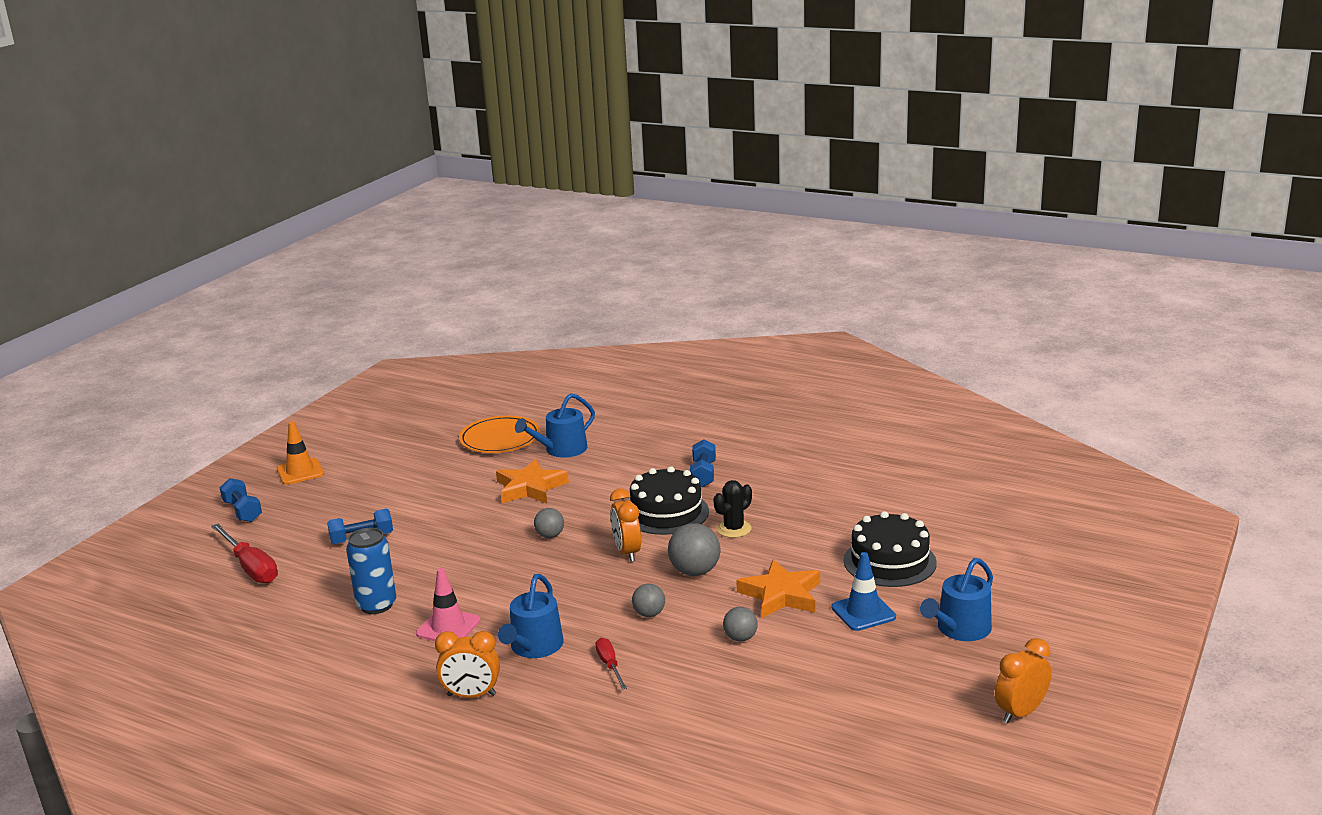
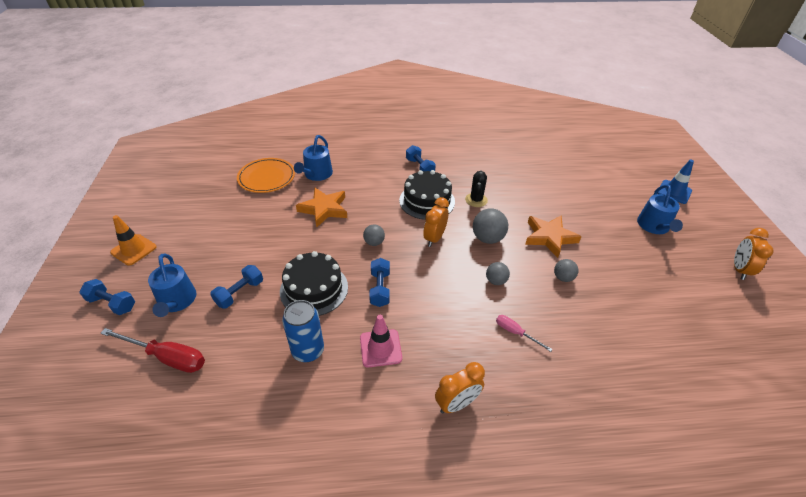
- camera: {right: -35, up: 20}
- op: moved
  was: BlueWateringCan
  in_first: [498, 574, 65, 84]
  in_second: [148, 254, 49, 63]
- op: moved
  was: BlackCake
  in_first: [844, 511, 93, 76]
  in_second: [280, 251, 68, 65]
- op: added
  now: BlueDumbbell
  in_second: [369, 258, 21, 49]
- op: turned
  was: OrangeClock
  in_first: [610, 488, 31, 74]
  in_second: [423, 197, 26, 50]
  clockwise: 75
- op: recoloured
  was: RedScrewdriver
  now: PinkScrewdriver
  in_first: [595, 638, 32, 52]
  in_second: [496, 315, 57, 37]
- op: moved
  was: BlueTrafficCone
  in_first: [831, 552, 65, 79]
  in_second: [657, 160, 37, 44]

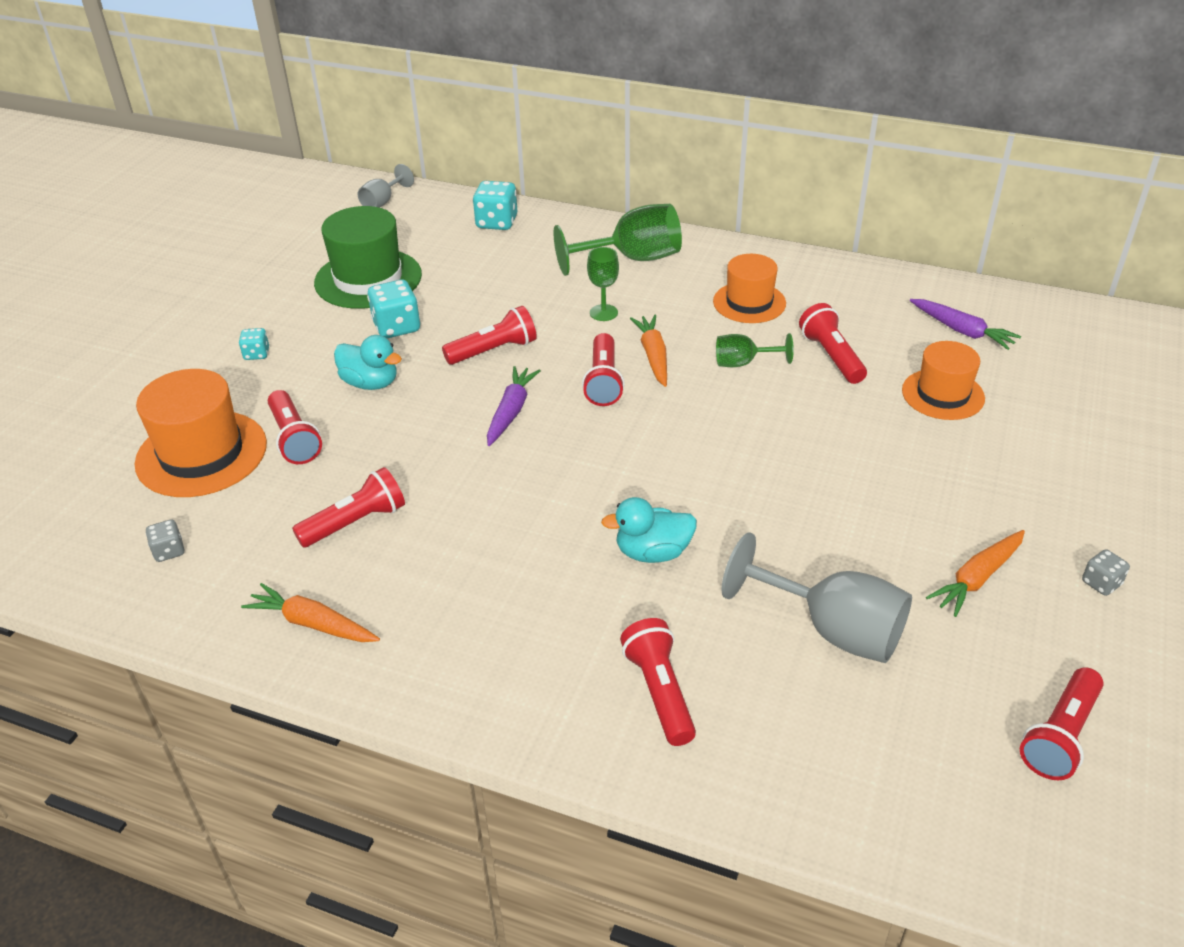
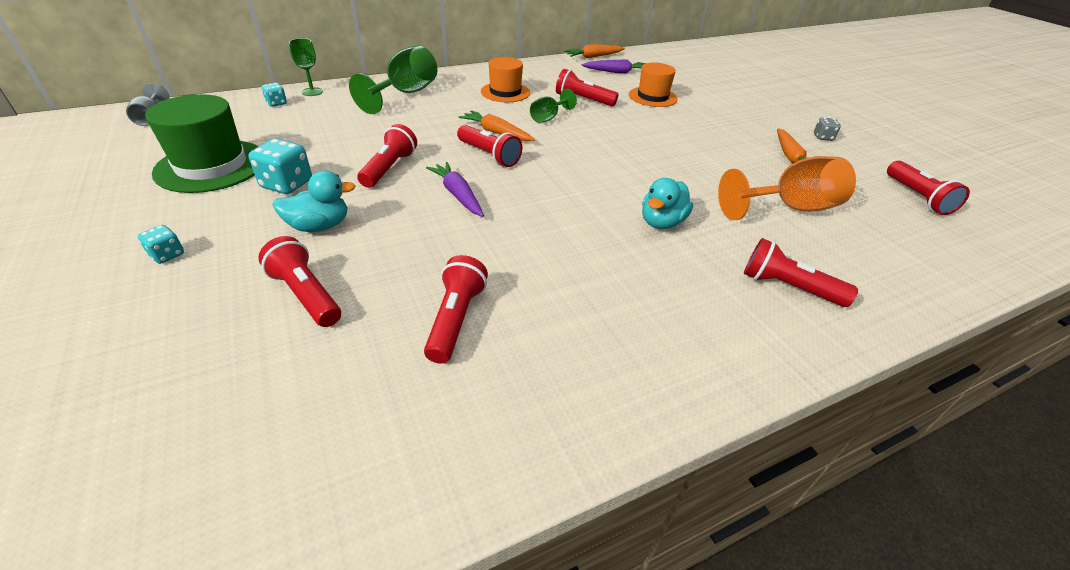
- camera: {right: -50, up: 0}
- op: turned
  was: RedFlashlight
  in_first: [268, 390, 54, 74]
  in_second: [258, 236, 83, 91]
  clockwise: -150
- op: resized
  was: TurquoiseDice
  in_first: [473, 181, 44, 49]
  in_second: [262, 83, 25, 24]
  ratio: 0.56
- op: moved
  was: GreenGoblet
  in_first: [587, 247, 32, 74]
  in_second: [289, 38, 34, 58]
- op: moved
  was: OrangeCarrot
  in_first: [241, 583, 139, 59]
  in_second: [564, 44, 61, 14]
- op: recoloured
  was: GreyGoblet
  now: OrangeGoblet
  in_first: [722, 532, 190, 131]
  in_second: [718, 156, 138, 64]
- op: removed
  was: OrangeHat
  in_first: [135, 369, 132, 128]
- op: removed
  was: GreyDice
  in_first: [146, 519, 38, 43]

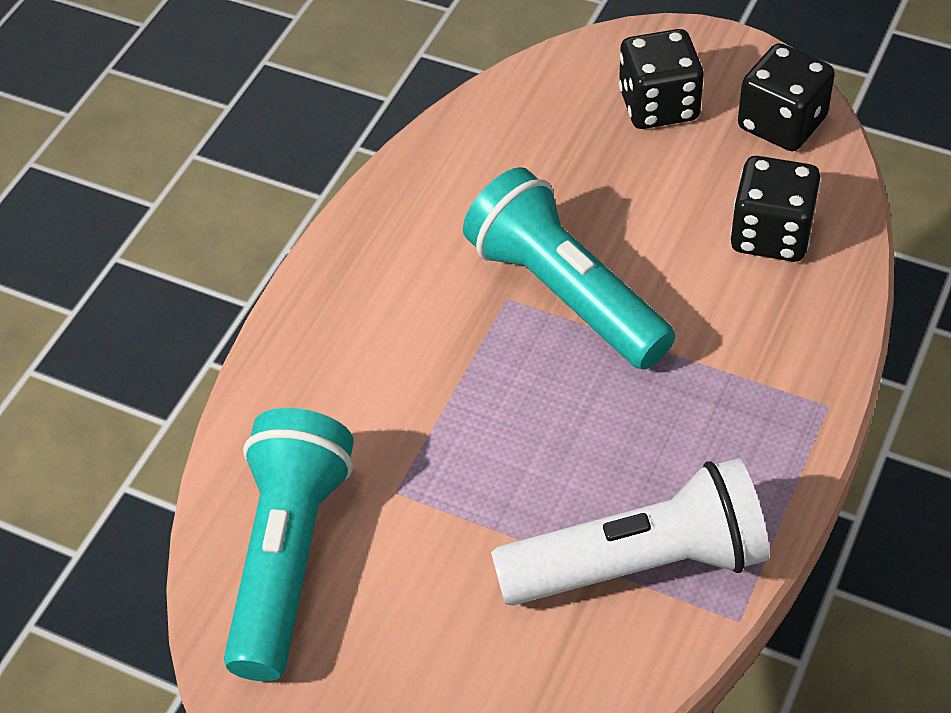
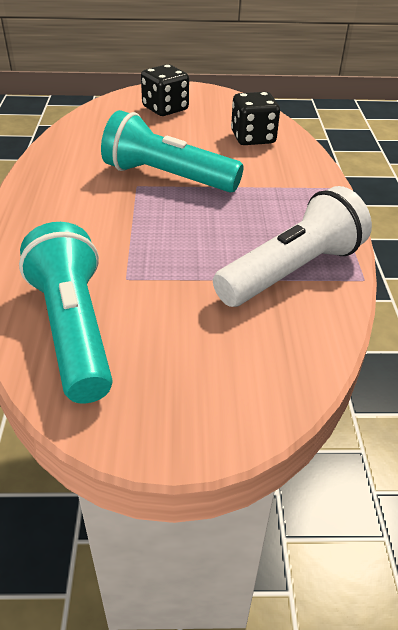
- camera: {right: -30, up: -10}
- op: removed
  was: BlackDice
  in_first: [738, 43, 97, 108]

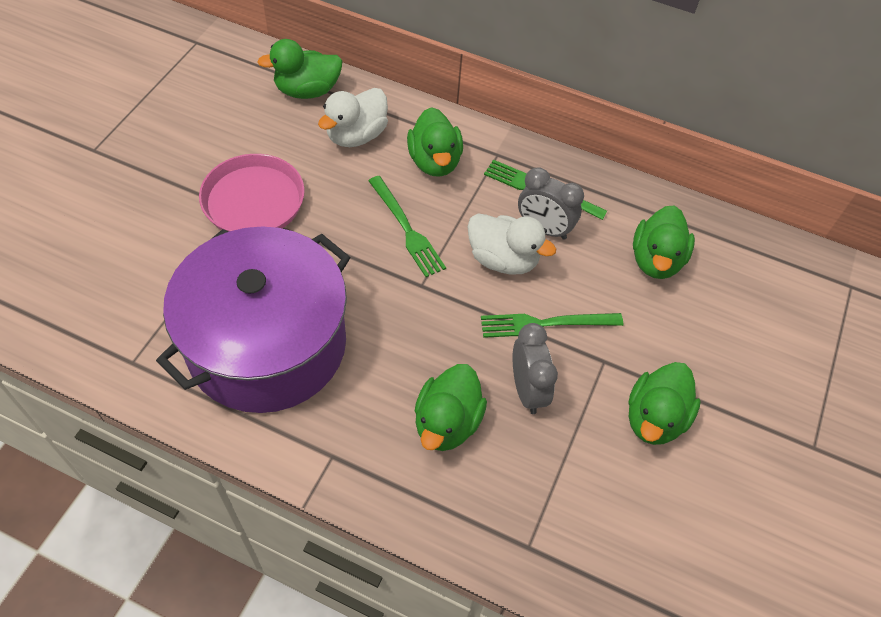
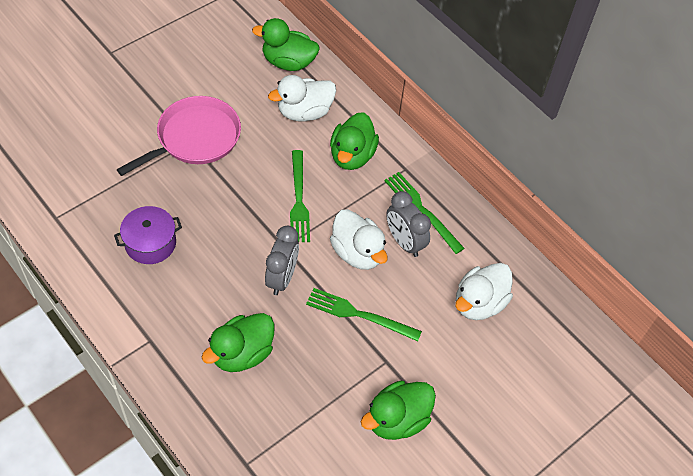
- camera: {right: 25, up: 0}
- op: resized
  was: PurplePot
  in_first: [156, 226, 195, 187]
  in_second: [114, 206, 68, 58]
  ratio: 0.41
- op: moved
  was: GreyClock
  in_first: [513, 323, 45, 91]
  in_second: [265, 226, 34, 69]
- op: recoloured
  was: GreenDuck
  now: WhiteDuck
  in_first: [633, 205, 62, 74]
  in_second: [455, 263, 58, 57]

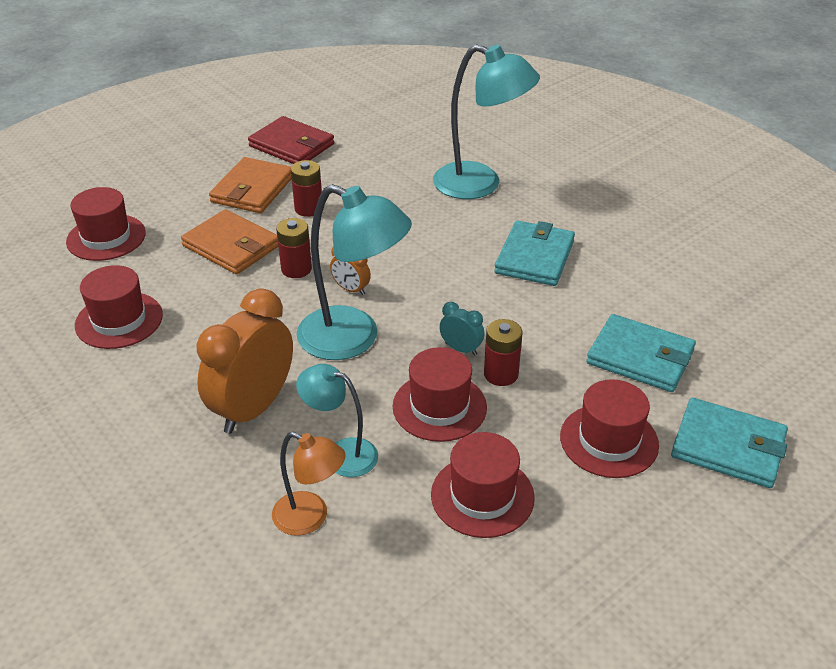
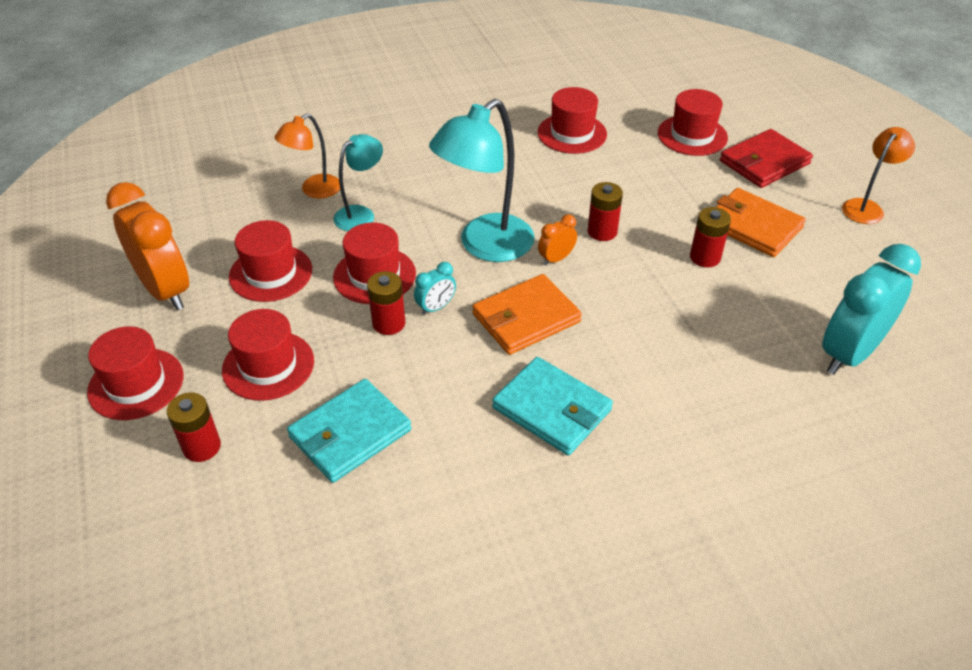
- camera: {right: 110, up: 5}
- op: added
  now: RedHat
  in_second: [87, 326, 96, 94]
- op: moved
  was: OrangeClock
  in_first: [197, 288, 96, 146]
  in_second: [106, 182, 83, 128]
- op: replaced
  was: TurquoiseWallet
  now: RedBattery
  in_first: [671, 397, 117, 91]
  in_second: [167, 392, 54, 70]
- op: moved
  was: OrangeWallet
  in_first: [181, 209, 97, 65]
  in_second: [472, 274, 110, 81]
- op: moved
  was: RedWallet
  in_first: [248, 116, 86, 48]
  in_second: [720, 129, 93, 59]
- op: added
  now: TurquoiseClock
  in_second: [822, 244, 99, 131]
- op: added
  now: OrangeLamp
  in_second: [842, 127, 73, 97]
- op: removed
  was: TurquoiseLamp
  in_first: [433, 44, 107, 155]

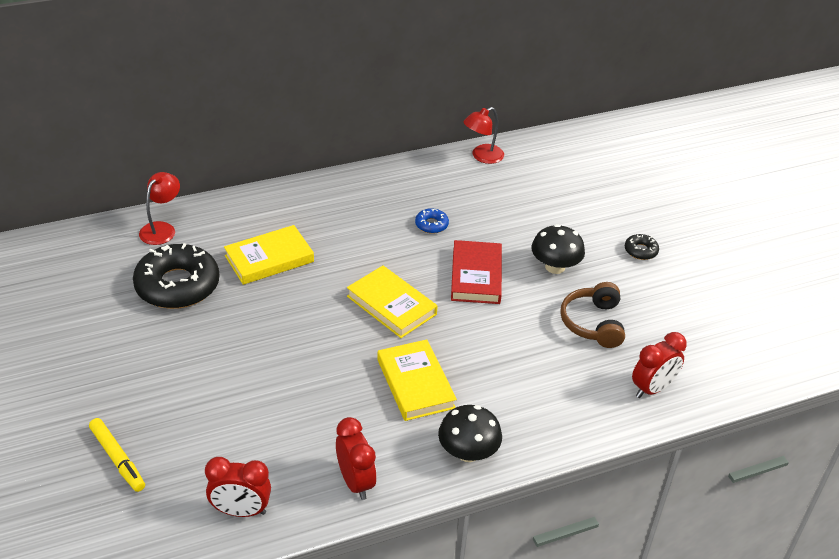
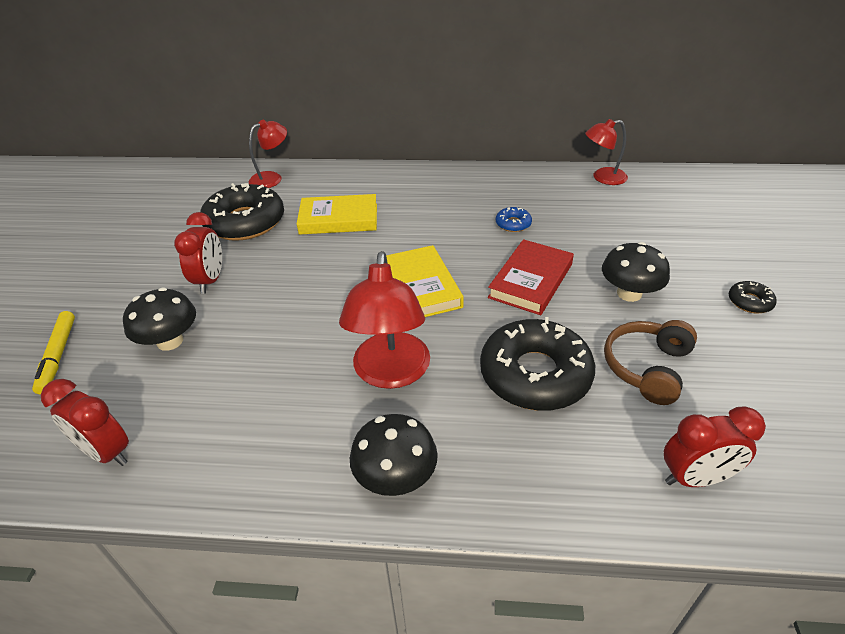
- camera: {right: 30, up: 0}
- op: added
  now: BlackMushroom
  in_second: [123, 287, 73, 64]
- op: moved
  was: RedClock
  in_first: [336, 417, 41, 83]
  in_second: [174, 212, 48, 82]
- op: replaced
  was: YellowBook
  now: RedLamp
  in_first: [377, 339, 80, 82]
  in_second: [339, 251, 91, 138]
- op: added
  now: BlackDonut
  in_second: [480, 317, 115, 94]

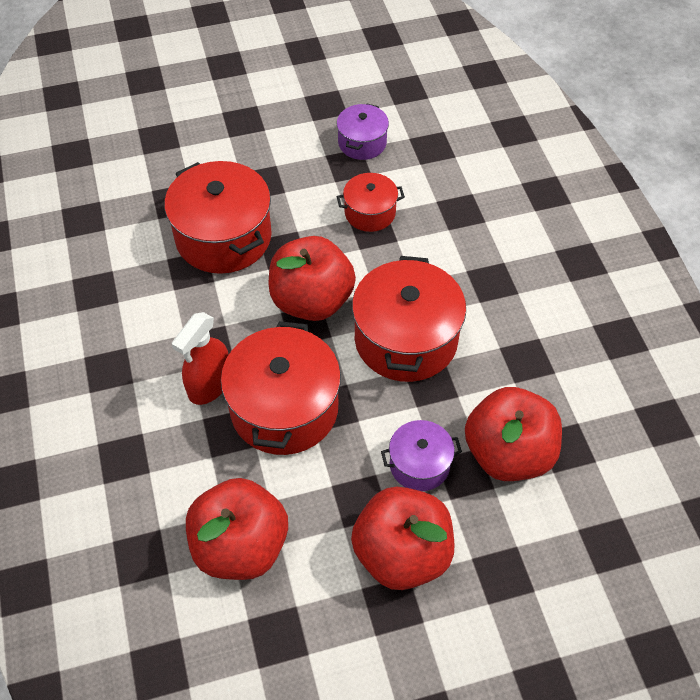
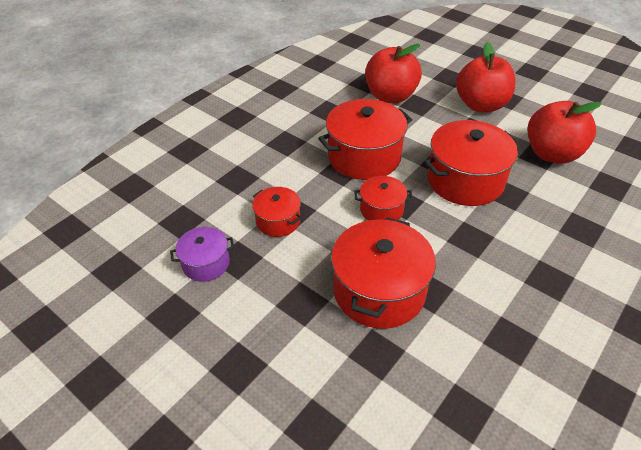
- camera: {right: -125, up: -10}
- op: replaced
  was: RedApple
  now: RedPot
  in_first: [269, 236, 87, 85]
  in_second: [354, 176, 59, 44]
- op: removed
  was: RedSprayBottle
  in_first: [172, 312, 57, 93]
- op: removed
  was: PurplePot
  in_first: [381, 420, 81, 71]

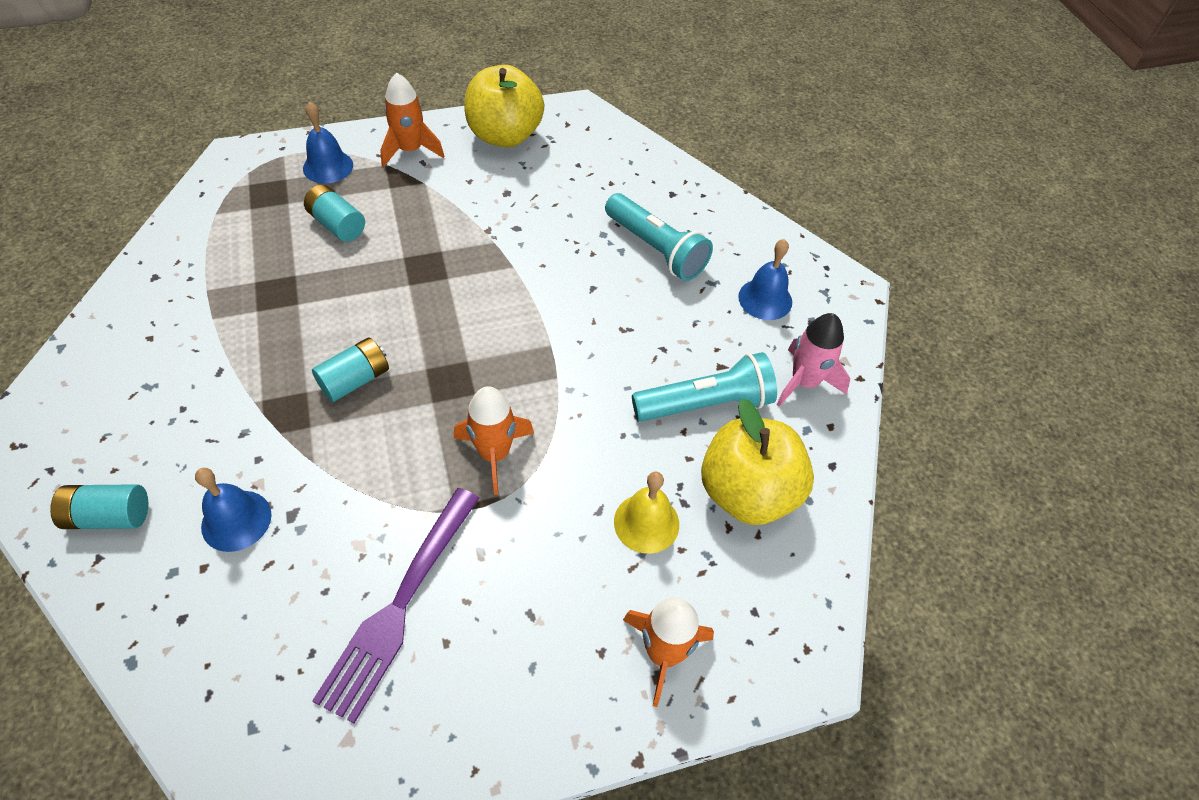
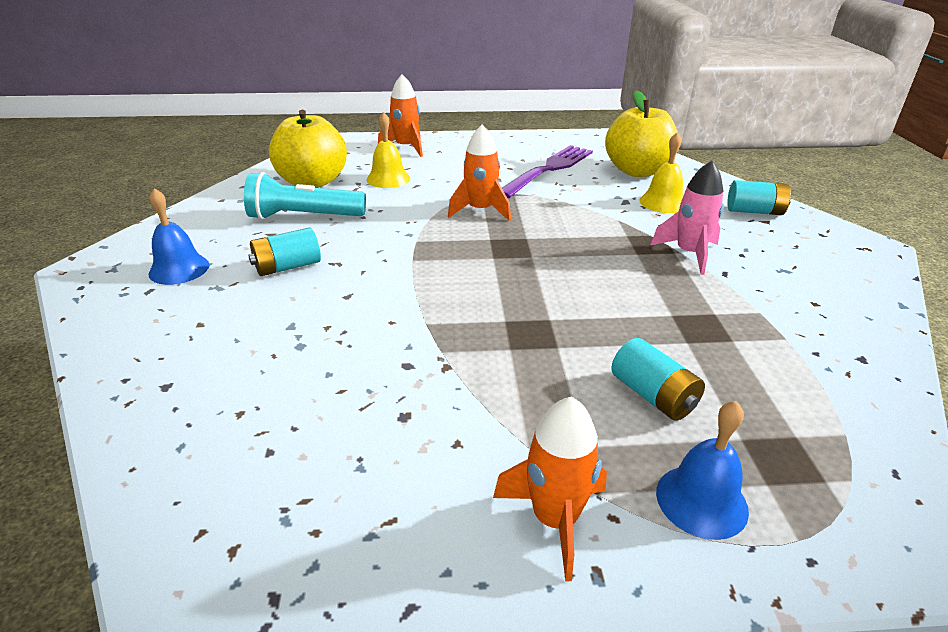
- camera: {right: -165, up: -20}
- op: moved
  was: TurquoiseBattery
  in_first: [312, 337, 77, 65]
  in_second: [248, 227, 73, 49]
- op: moved
  was: YellowApple
  in_first: [465, 65, 79, 82]
  in_second: [605, 91, 73, 86]
- op: recoloured
  was: BlueBell
  now: YellowBell
  in_first: [195, 468, 76, 84]
  in_second: [639, 132, 44, 81]
- op: moved
  was: PinkRocket
  in_first: [776, 313, 74, 94]
  in_second: [650, 160, 74, 115]
- op: removed
  was: TurquoiseFlashlight
  in_first: [605, 193, 108, 88]

